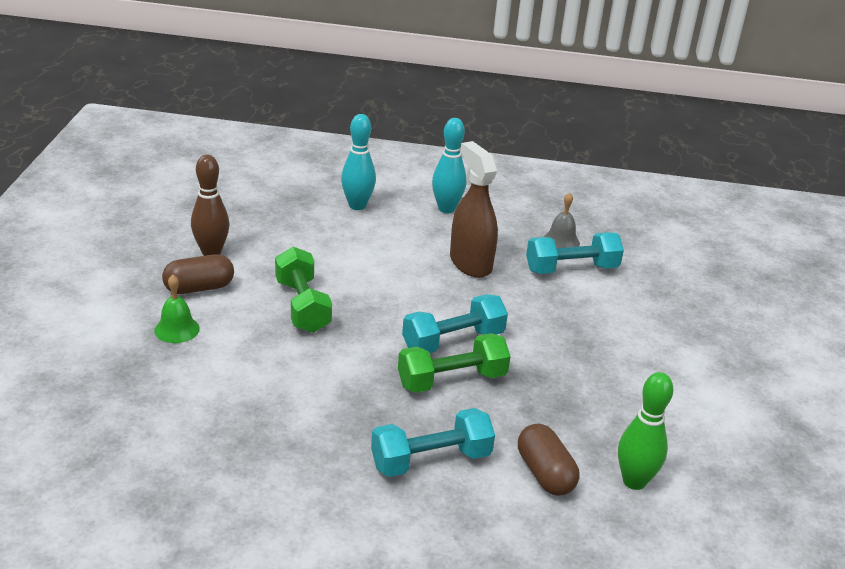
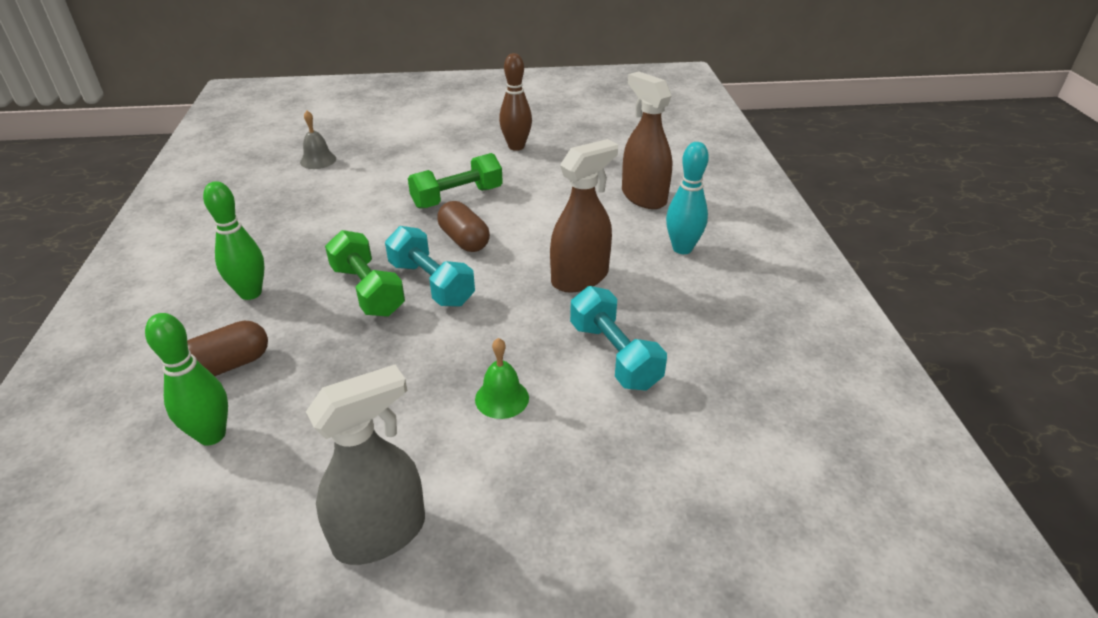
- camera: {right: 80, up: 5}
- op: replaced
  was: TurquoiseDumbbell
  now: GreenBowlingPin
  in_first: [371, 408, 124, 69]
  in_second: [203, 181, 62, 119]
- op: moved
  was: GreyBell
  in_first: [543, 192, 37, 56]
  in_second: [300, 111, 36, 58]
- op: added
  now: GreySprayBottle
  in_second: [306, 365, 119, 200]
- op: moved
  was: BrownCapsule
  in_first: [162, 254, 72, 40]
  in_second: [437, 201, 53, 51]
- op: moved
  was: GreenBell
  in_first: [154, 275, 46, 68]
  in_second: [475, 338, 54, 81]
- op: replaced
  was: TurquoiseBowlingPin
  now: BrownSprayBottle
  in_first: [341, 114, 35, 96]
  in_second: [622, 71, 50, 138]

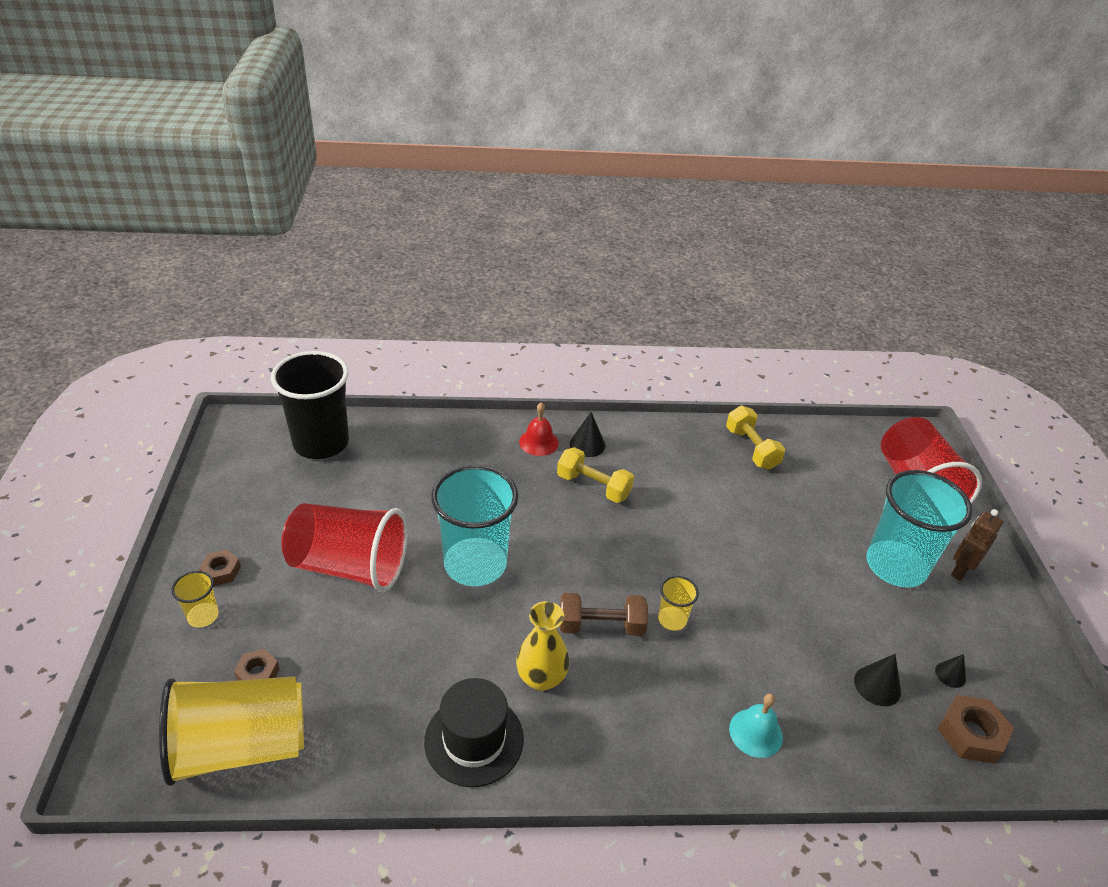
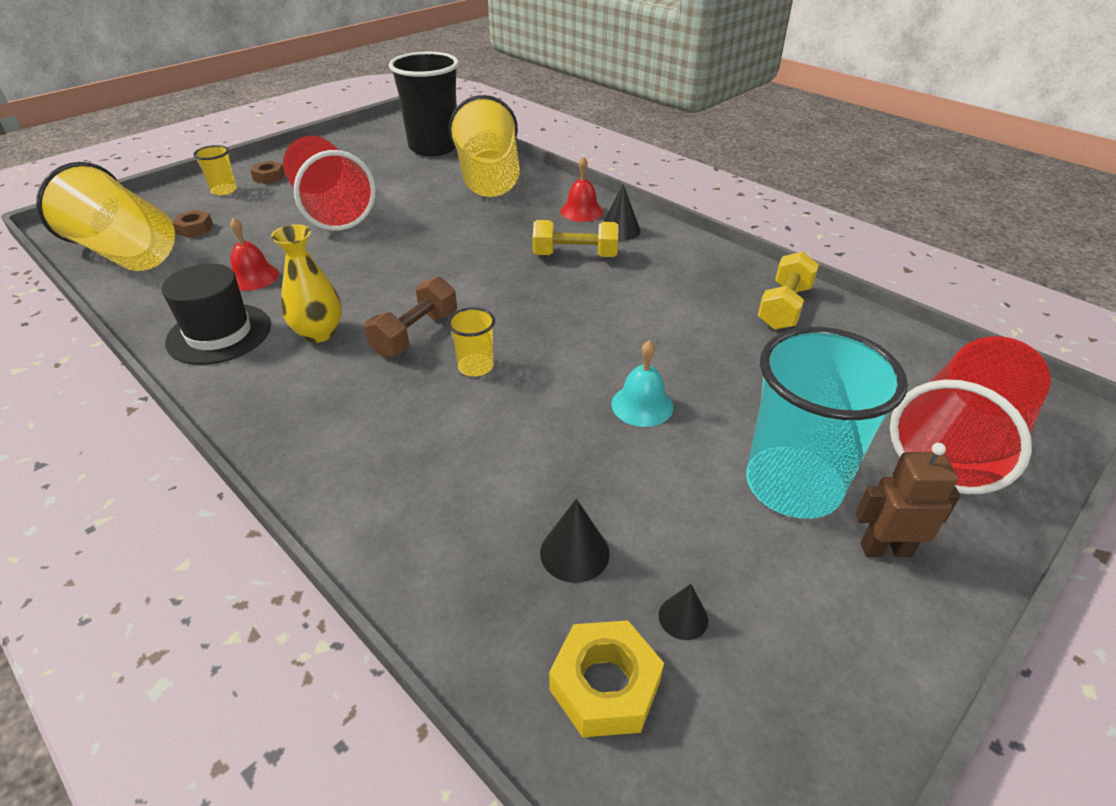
- camera: {right: 50, up: 0}
- op: added
  now: RedBell
  in_second: [230, 217, 49, 74]
- op: turned
  was: BrownDumbbell
  in_first: [560, 593, 88, 43]
  in_second: [364, 276, 93, 81]
  clockwise: 75
- op: added
  now: YellowCup
  in_second: [449, 95, 71, 102]
- op: turned
  was: YellowDumbbell
  in_first: [557, 447, 77, 56]
  in_second: [533, 220, 86, 37]
  clockwise: -75
- op: recoloured
  was: BrownNut
  now: YellowNut
  in_first: [938, 695, 76, 69]
  in_second: [549, 620, 115, 117]
- op: moved
  was: TurquoiseBell
  in_first: [729, 693, 54, 65]
  in_second: [611, 340, 62, 87]
- op: removed
  was: TurquoiseCup
  in_first: [431, 465, 87, 121]

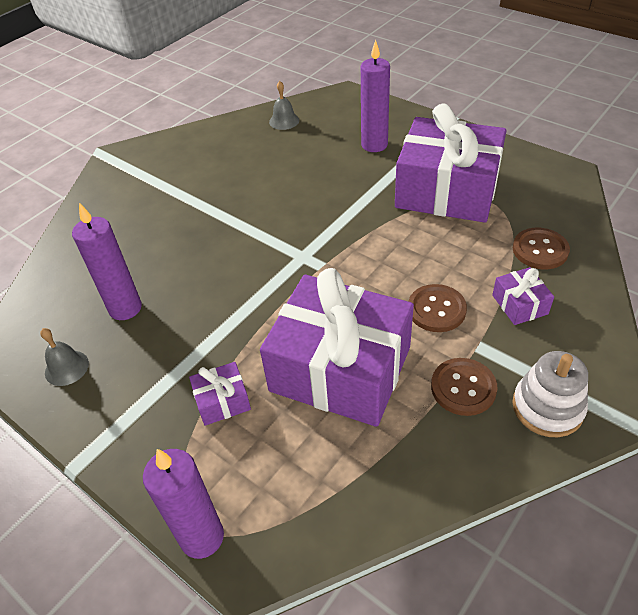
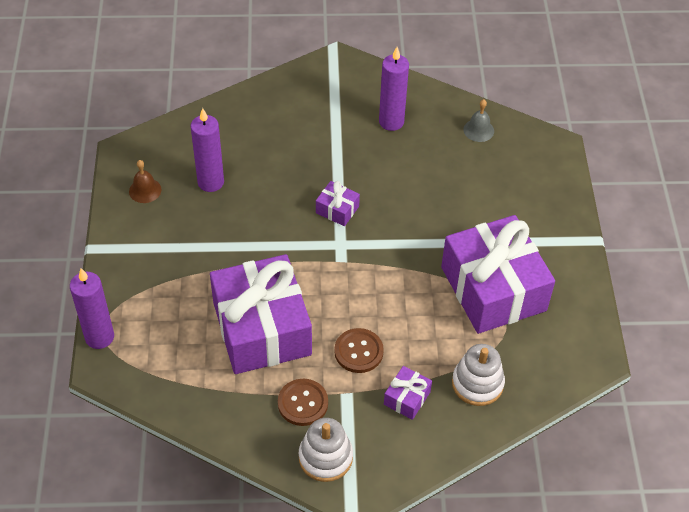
- camera: {right: 45, up: 5}
- op: recoloured
  was: GreyBell
  now: BrownBell
  in_first: [40, 328, 49, 58]
  in_second: [129, 160, 33, 43]
- op: moved
  was: PurpleGift
  in_first: [189, 362, 62, 64]
  in_second: [316, 181, 44, 45]
- op: moved
  was: PurpleCandle
  in_first: [361, 40, 29, 112]
  in_second: [379, 47, 30, 84]
- op: replaced
  was: BrownButton
  now: WhiteStackingToy
  in_first: [513, 228, 57, 41]
  in_second: [452, 344, 53, 62]

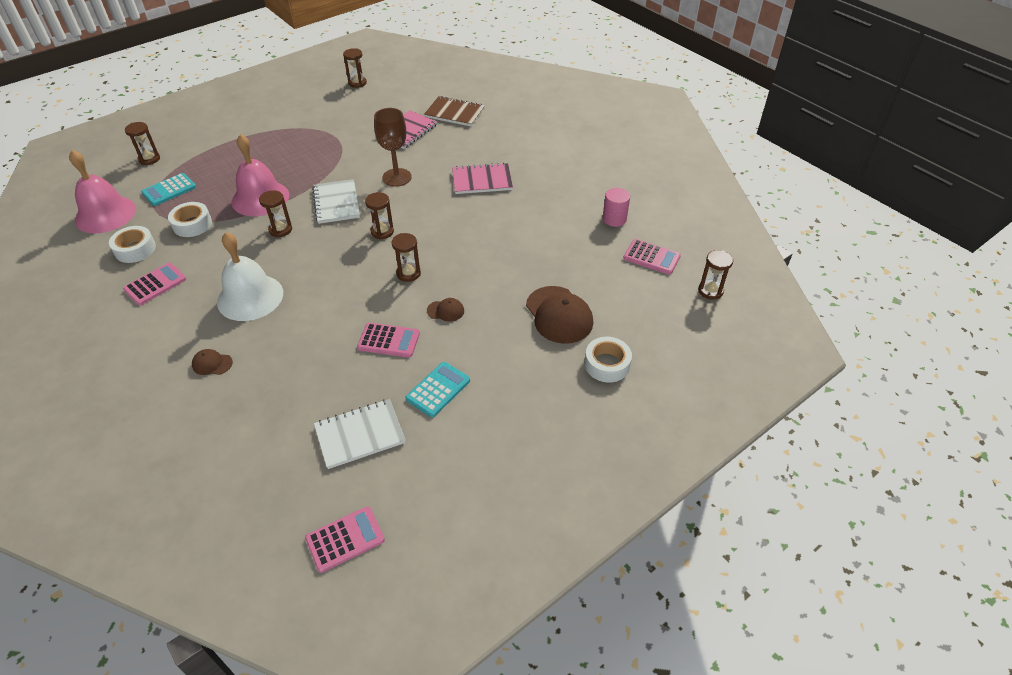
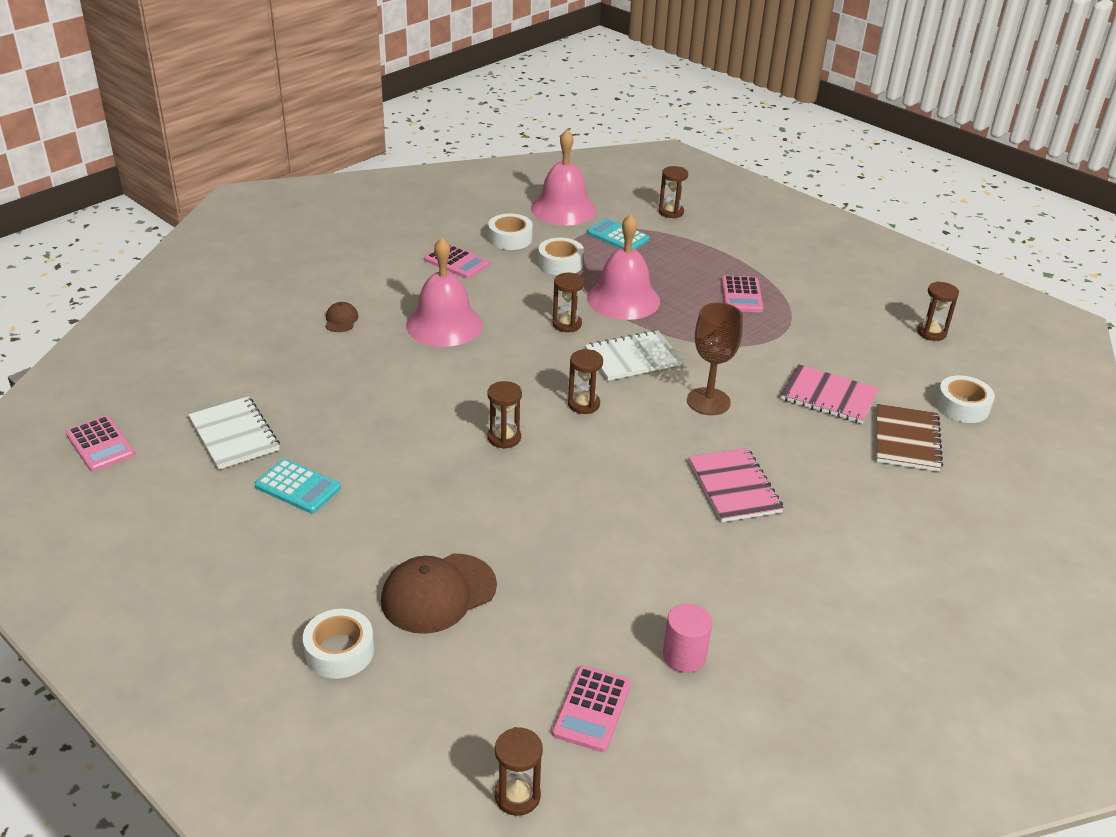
- camera: {right: 80, up: -10}
- op: recoloured
  was: WhiteBell
  now: PinkBell
  in_first: [217, 232, 66, 89]
  in_second: [406, 237, 77, 110]
- op: moved
  was: PinkCalculator
  in_first: [357, 323, 63, 35]
  in_second: [721, 275, 43, 37]
- op: added
  now: WhiteTape
  in_second: [936, 375, 59, 48]
- op: removed
  was: BrownCap
  in_first: [427, 298, 37, 24]

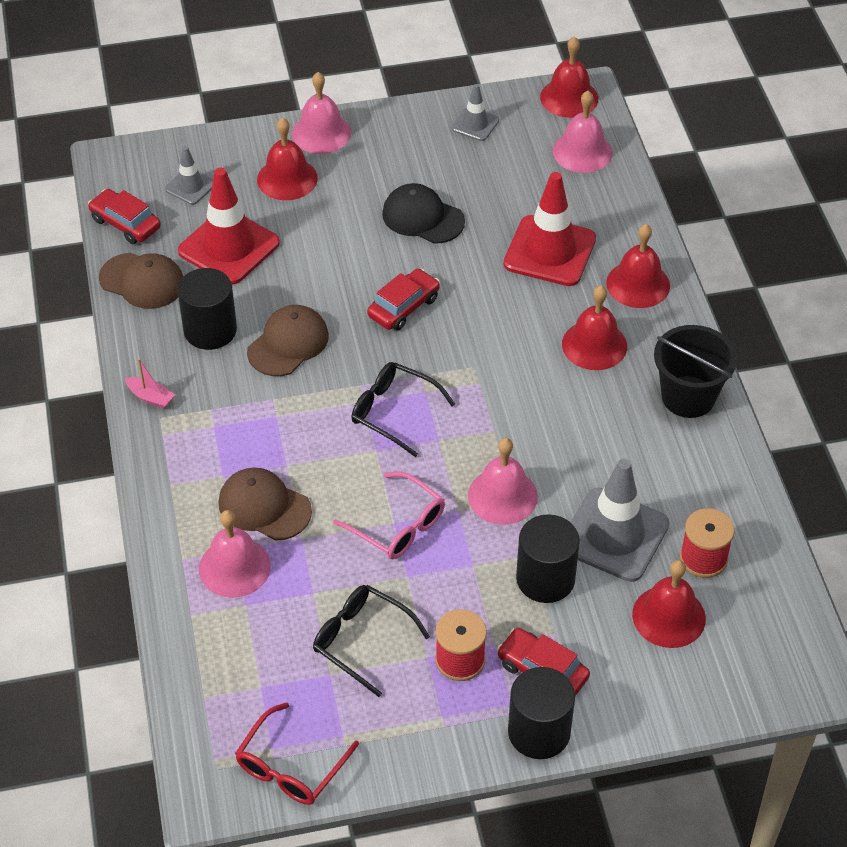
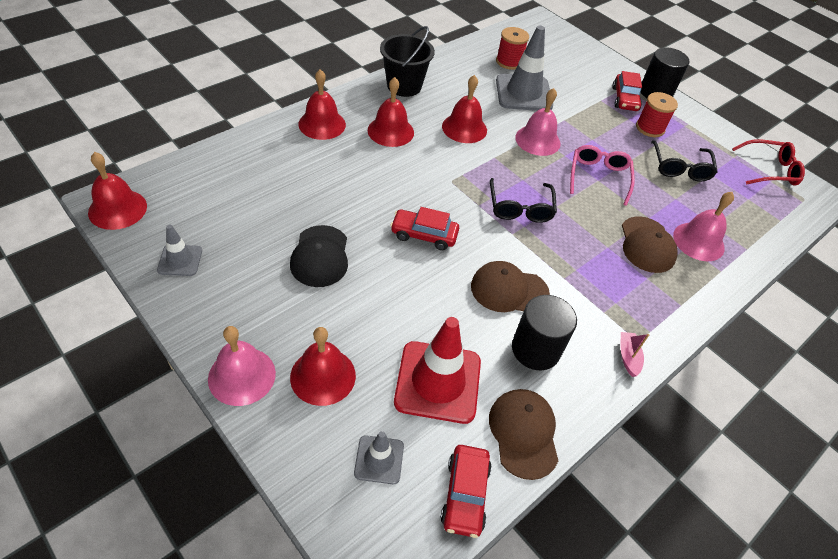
- camera: {right: -125, up: 0}
- op: moved
  was: RedBell
  in_first: [632, 560, 74, 88]
  in_second: [442, 75, 45, 68]
- op: removed
  was: RedTrafficCone
  in_first: [504, 172, 92, 114]
- op: removed
  was: BlackCylinder
  in_first: [516, 514, 64, 89]
- op: removed
  was: PinkBell
  in_first: [553, 91, 59, 82]

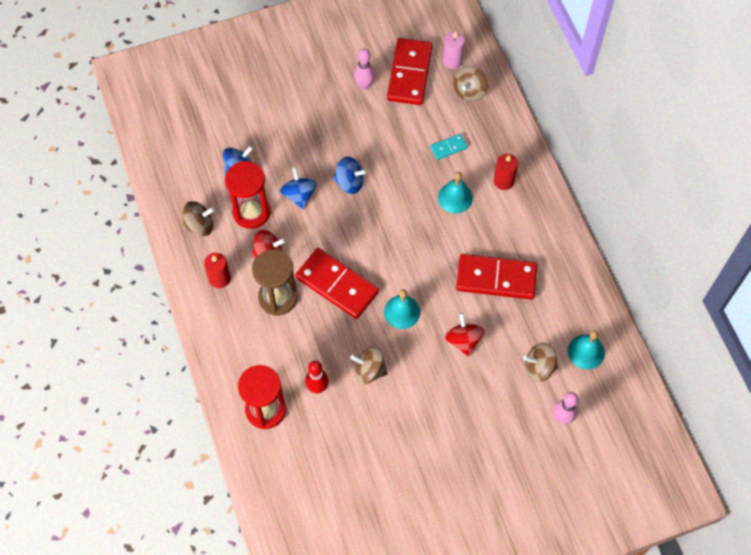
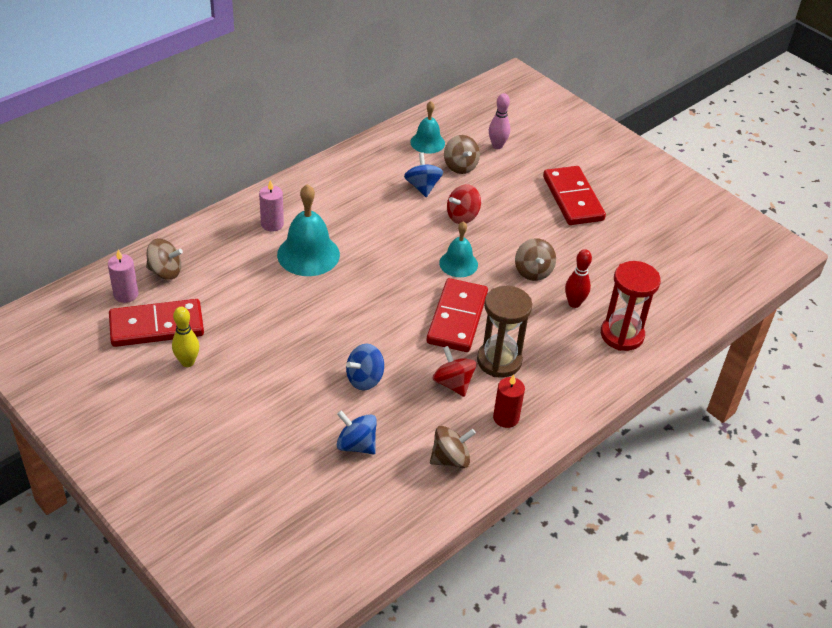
- camera: {right: -115, up: -20}
- op: recoloured
  was: PinkBowlingPin
  now: YellowBowlingPin
  in_first: [354, 48, 21, 42]
  in_second: [172, 307, 27, 60]
- op: recoloured
  was: RedCandle
  now: PinkCandle
  in_first: [494, 154, 24, 36]
  in_second: [259, 180, 25, 52]
- op: resized
  was: TurquoiseBell
  in_first: [438, 172, 35, 41]
  in_second: [277, 184, 63, 92]
  ratio: 1.6
- op: moved
  was: BlueSpinningTop
  in_first: [333, 157, 34, 37]
  in_second: [404, 153, 39, 44]
- op: turned
  was: BrownSpinningTop
  in_first: [182, 201, 33, 35]
  in_second: [430, 426, 46, 42]
  clockwise: 105
- op: moved
  was: RedDomino
  in_first: [456, 254, 81, 46]
  in_second: [543, 166, 63, 59]
- op: removed
  was: RedHourglass
  in_first: [225, 161, 45, 68]
- op: removed
  was: TurquoiseDomino
  in_first: [430, 134, 38, 26]

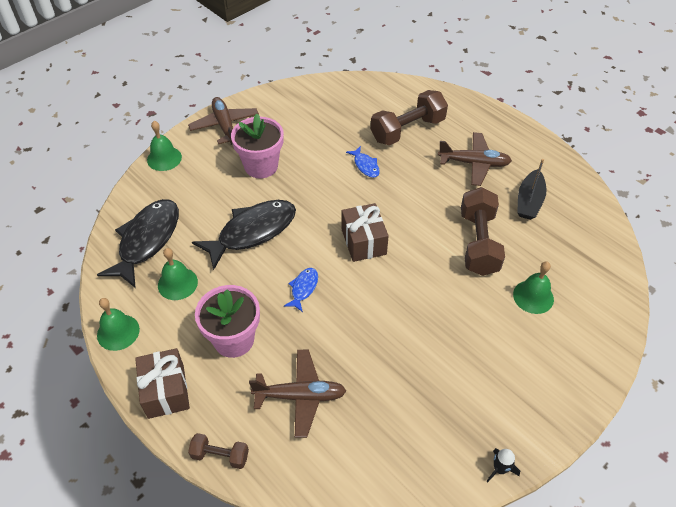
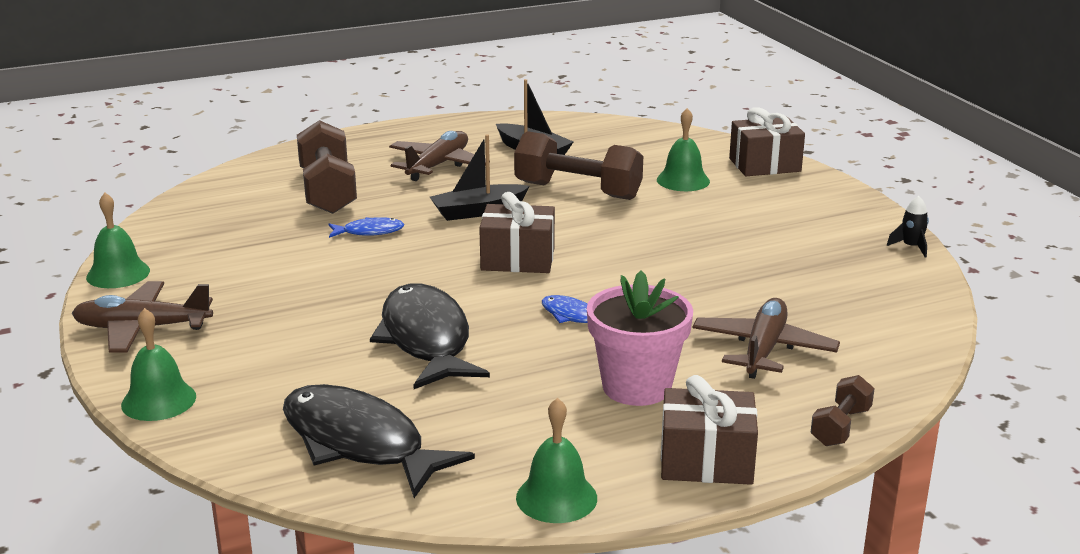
- camera: {right: -70, up: -25}
- op: moved
  was: GreenBell
  in_first: [158, 248, 40, 52]
  in_second: [86, 193, 64, 95]
- op: added
  now: BlackBoat
  in_second: [430, 134, 100, 87]
- op: added
  now: BrownGift
  in_second: [729, 107, 76, 69]
- op: removed
  was: PinkFlowerPot
  in_first: [231, 114, 53, 64]

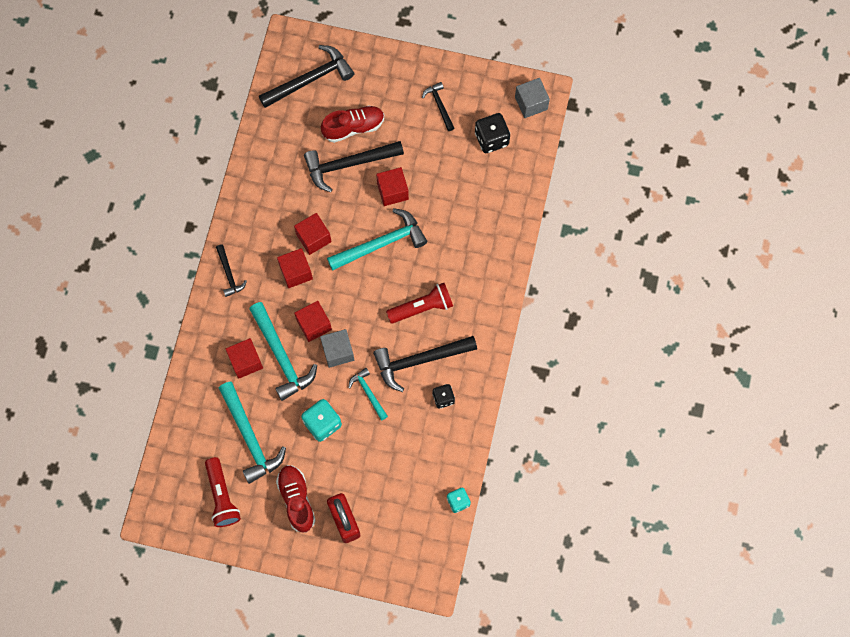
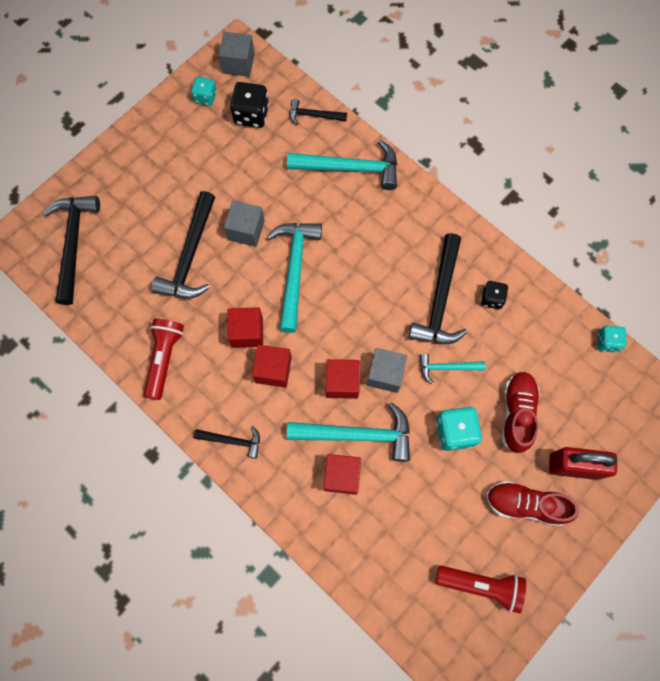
- camera: {right: -60, up: 0}
- op: moved
  was: RedFlashlight
  in_first: [386, 283, 67, 41]
  in_second: [144, 319, 40, 81]
- op: added
  now: TurquoiseDice
  in_second: [191, 76, 26, 30]
- op: recoloured
  was: RedCube
  now: GreyCube
  in_first: [376, 167, 33, 39]
  in_second: [224, 201, 41, 46]
- op: moved
  was: TurquoiseHammer
  in_first: [219, 382, 67, 102]
  in_second: [287, 139, 110, 51]
- op: moved
  was: BlackHammer
  in_first: [422, 82, 32, 49]
  in_second: [290, 99, 57, 26]
- op: moved
  was: RedShoe
  in_first: [321, 105, 63, 38]
  in_second: [502, 372, 38, 81]

